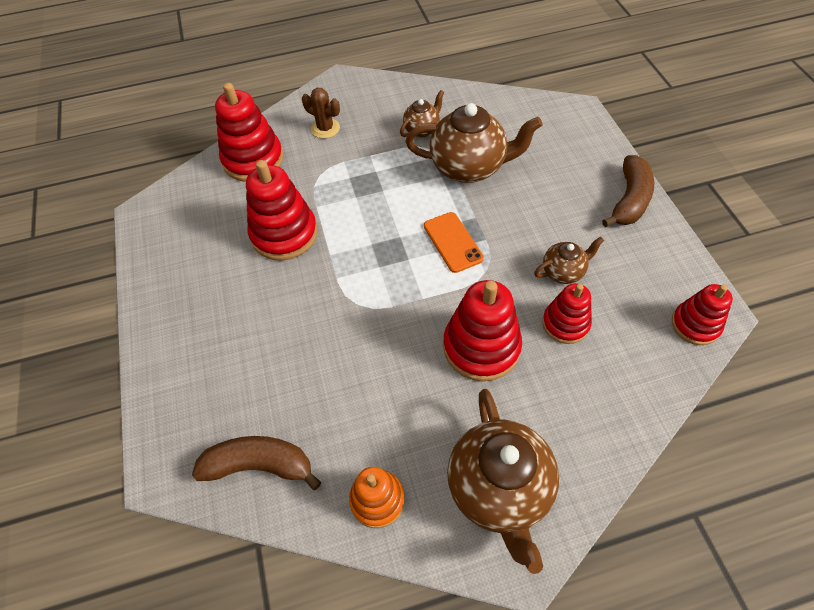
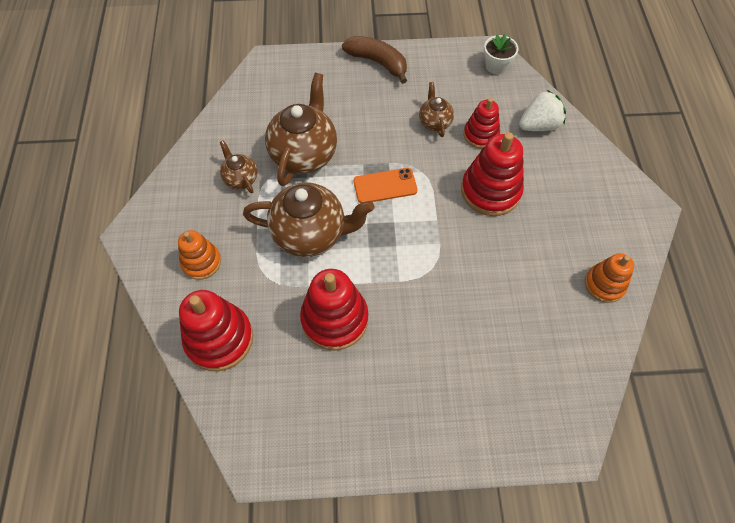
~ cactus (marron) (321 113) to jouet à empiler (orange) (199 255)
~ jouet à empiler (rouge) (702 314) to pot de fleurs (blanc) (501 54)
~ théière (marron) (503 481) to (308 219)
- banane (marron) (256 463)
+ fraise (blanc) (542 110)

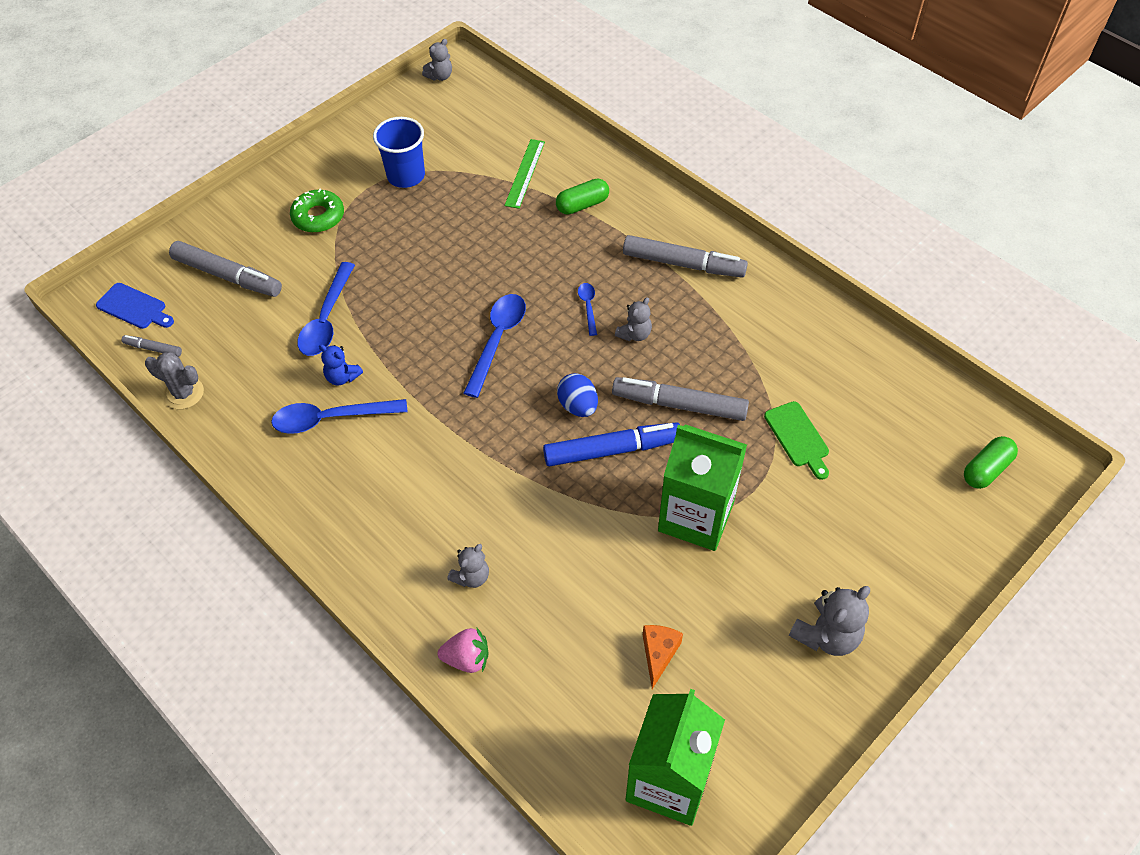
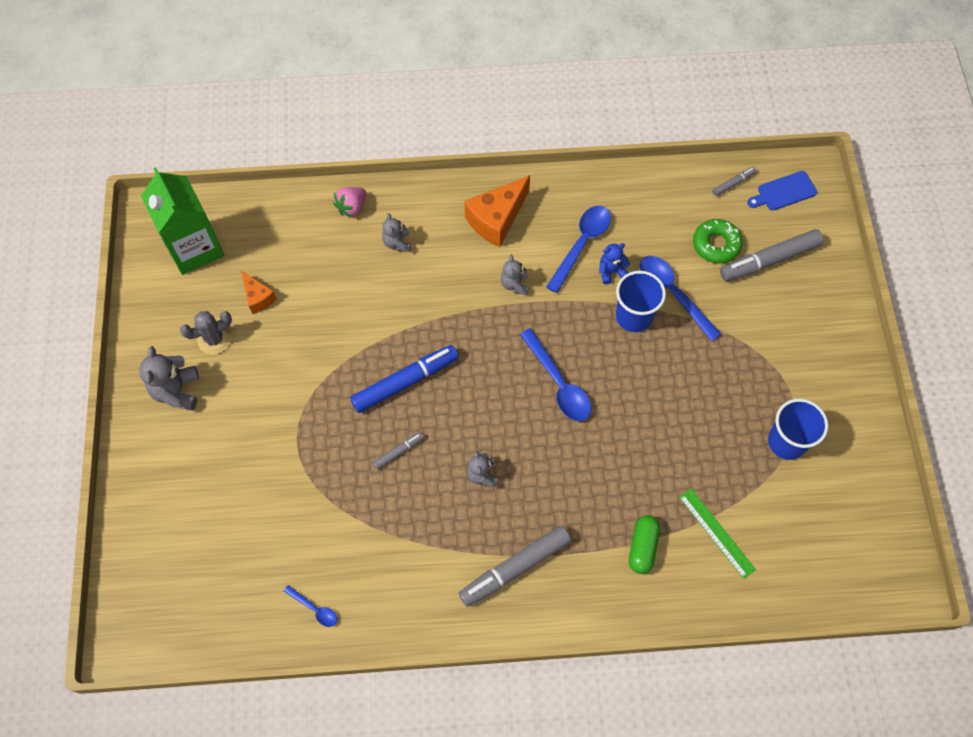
~ ours en peluche (gris) (437 60) to (515 275)
~ beignet (vert) (317 211) to (718 241)
~ cuillère (bleu) (587 309) to (310 606)
~ cactus (gris) (174 380) to (206 332)
- œuf (bleu) (577 395)
~ feutre (gris) (680 399) = (398 450) x0.48
- planche à découper (vert) (796 440)
~ feutre (bleu) (611 444) = (404 379) 150 degrees counterclockwise
- brique de lait (vert) (702 487)
- gélule (vert) (991 462)
+ fromage (orange) (497 211)
+ gobelet (bleu) (641 301)

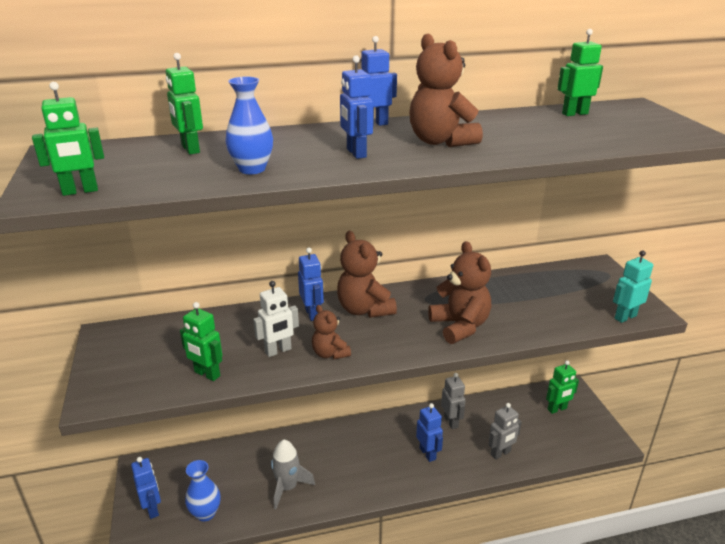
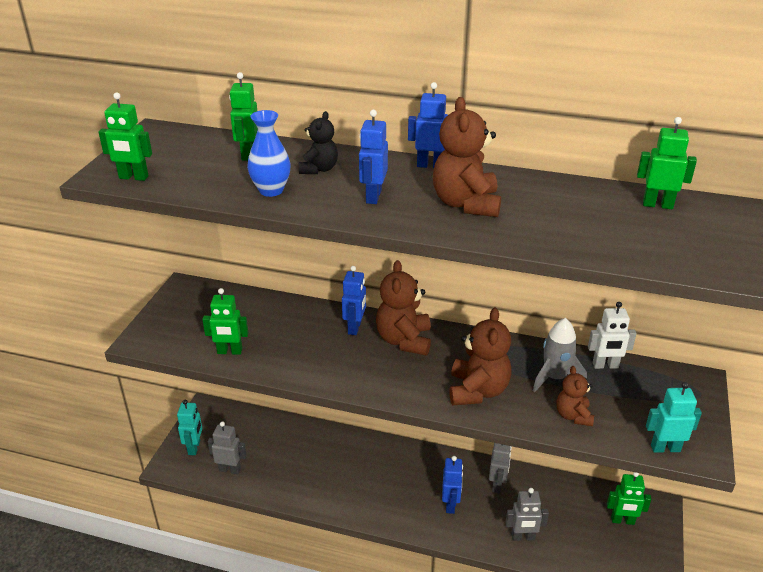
~ robot (blanc) (276 319) to (612 335)
~ robot (vert) (201 341) = (225 321) 60 degrees counterclockwise
~ ours en peluche (marron) (331 332) to (575 396)
~ fusée (gris) (293 474) to (560 355)
~ robot (bleu) (146 488) to robot (turquoise) (189 427)
~ vase (bleu) (203 491) to robot (gris) (227 447)
+ ours en peluche (noir) (318 142)

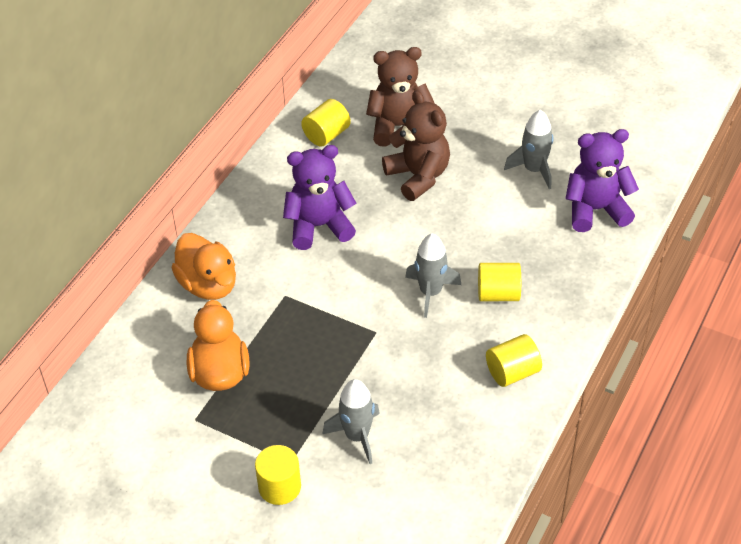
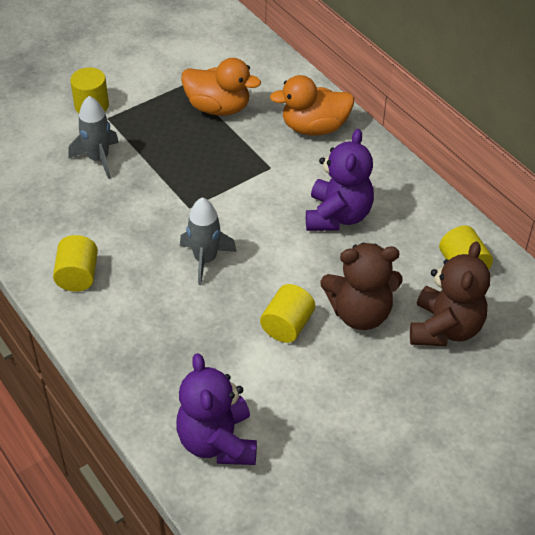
- fusée (gris) (528 149)
~ ours en peluche (violet) (602 180) = (216 409) 150 degrees clockwise
~ cylindre (jaune) (499 282) to (287 313)

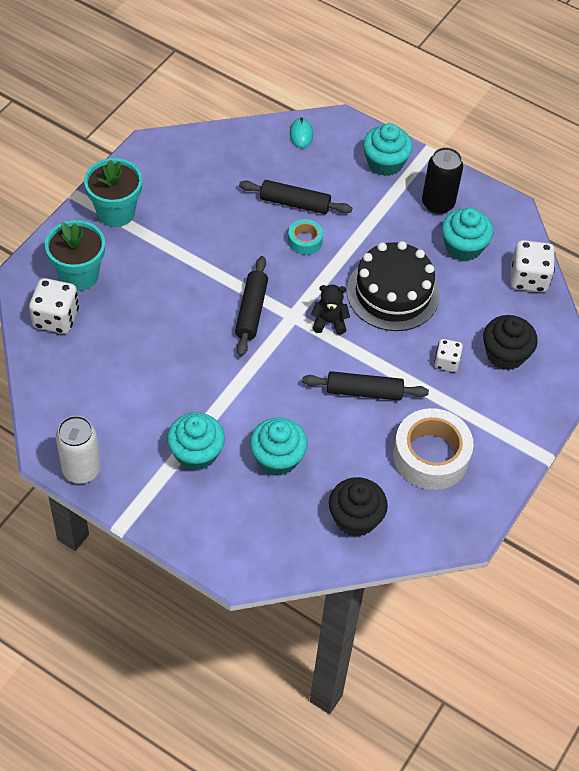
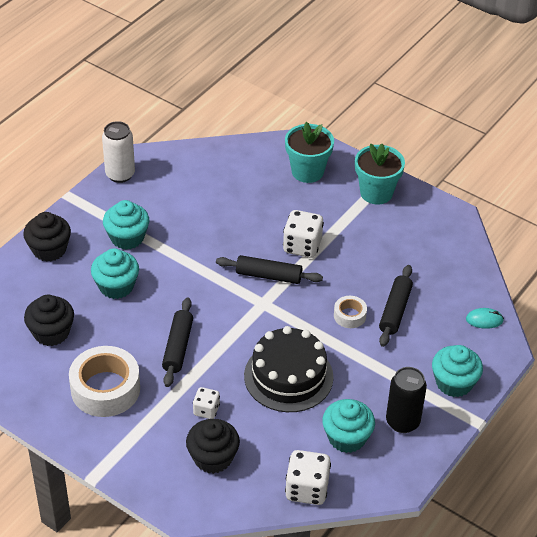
~ ruban adhésif (turquoise) (305 237) to ruban adhésif (blanc) (350 312)
~ dé (blanc) (54 306) to (303 234)
- ours en peluche (noir) (330 309)
+ muffin (noir) (47 237)

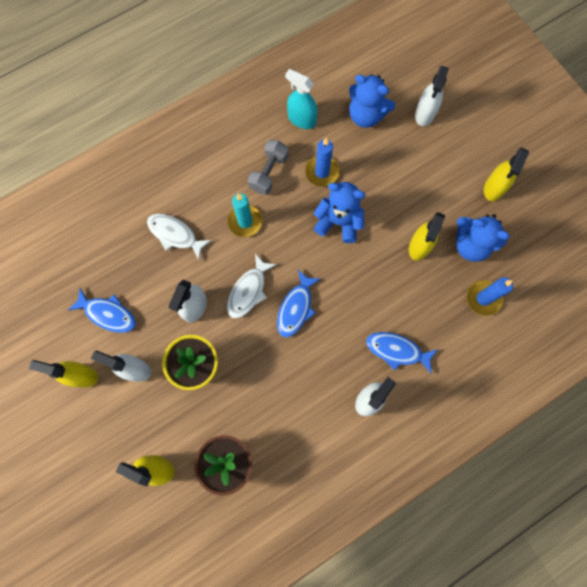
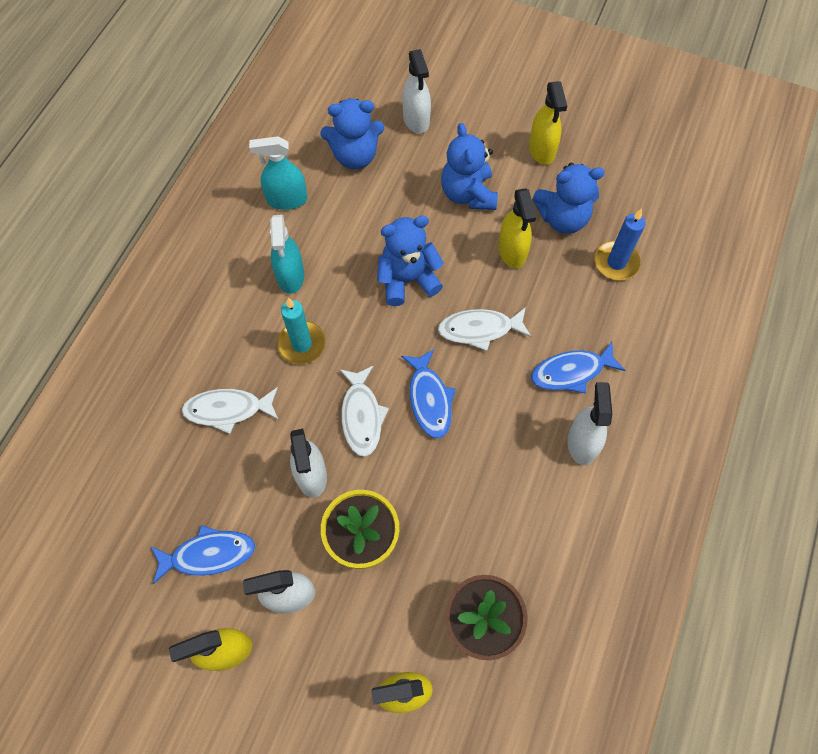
- bougie (bleu) (322 162)
~ haltère (gris) (268 167) to vaporisateur (turquoise) (287 254)
+ ours en peluche (bleu) (469 166)
+ poisson (blanc) (484 329)

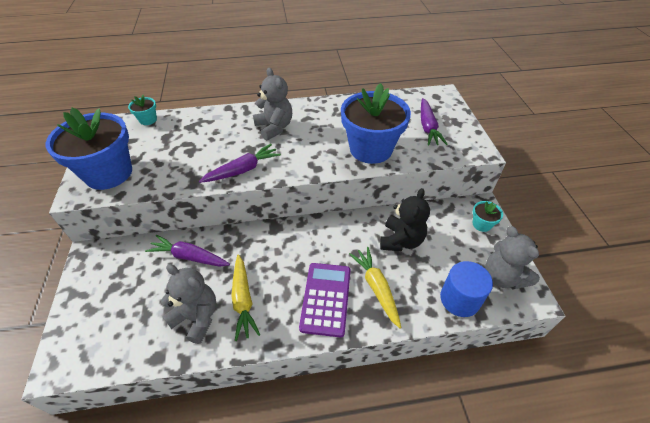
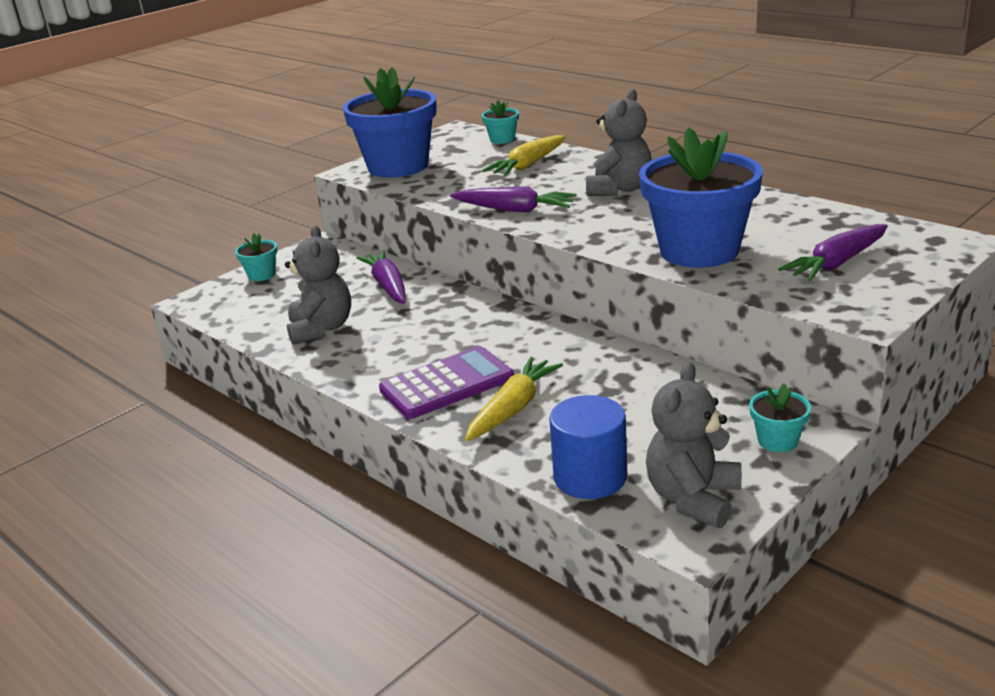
- ours en peluche (noir) (405 219)
~ carotte (jaune) (245 297) to (524 155)
+ pot de fleurs (turquoise) (256 257)

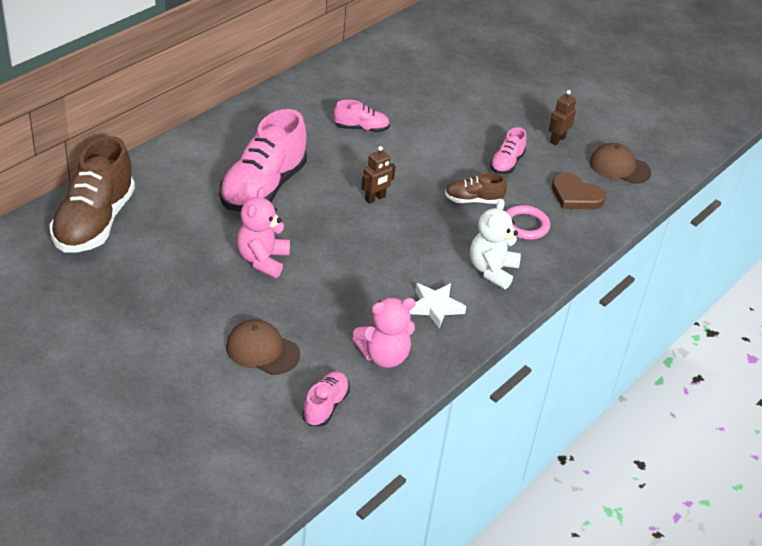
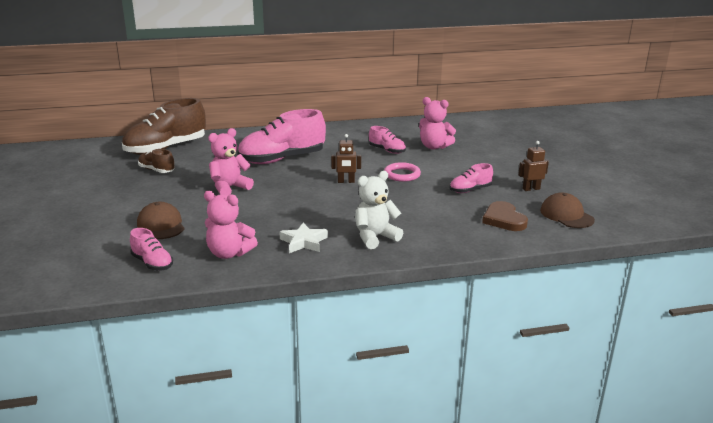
~ chaussure (marron) (476 188) to (156 161)
~ anneau (rose) (528 222) to (402 172)
~ chaussure (rose) (326 398) = (151 249) 75 degrees clockwise
+ ours en peluche (rose) (437 123)

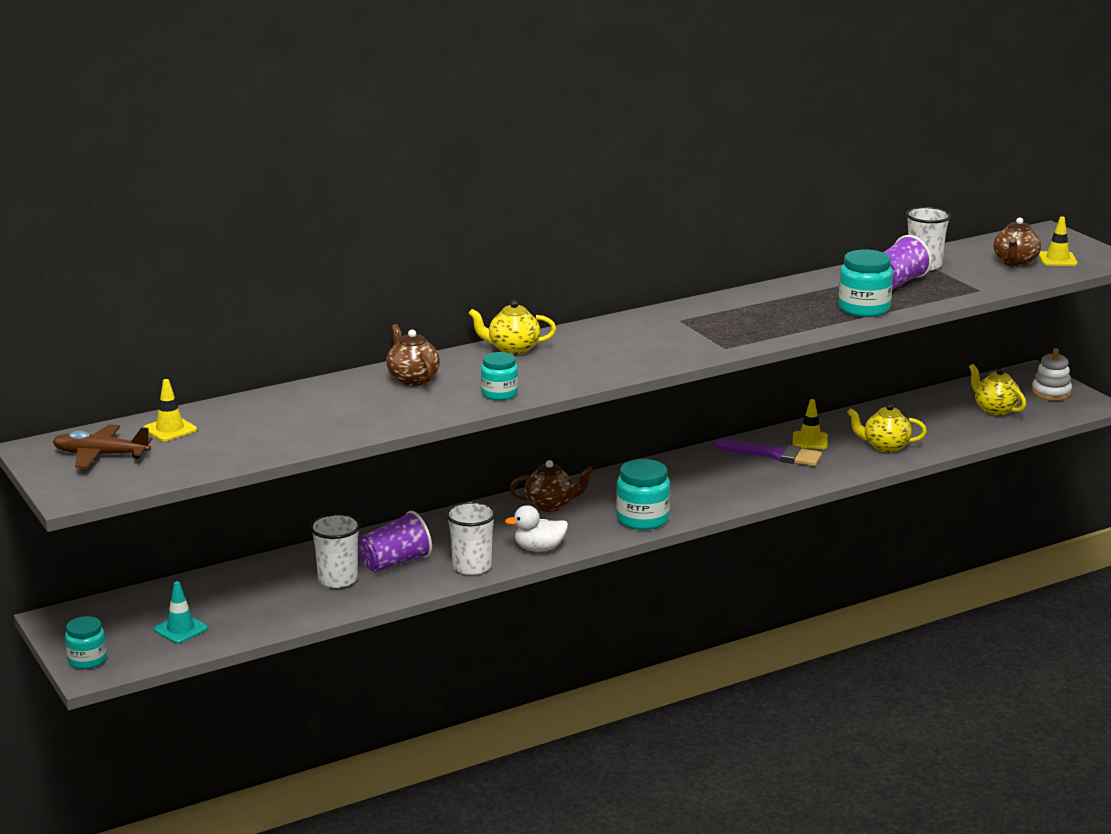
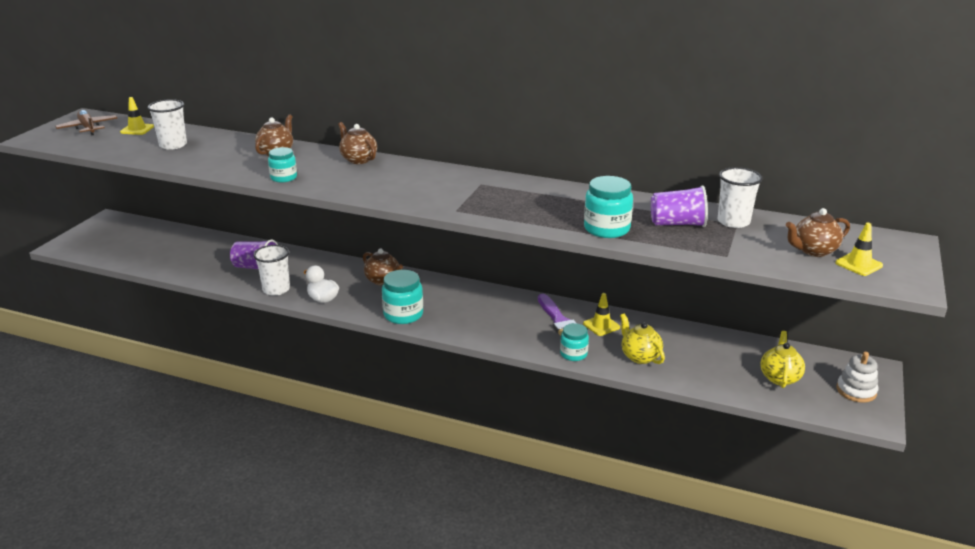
~ théière (jaune) (512 327) to théière (marron) (357 143)
~ gobelet (blanc) (335 550) to (167 124)
- cône de chantier (turquoise) (181 612)
~ bocal (turquoise) (86 642) to (574 342)

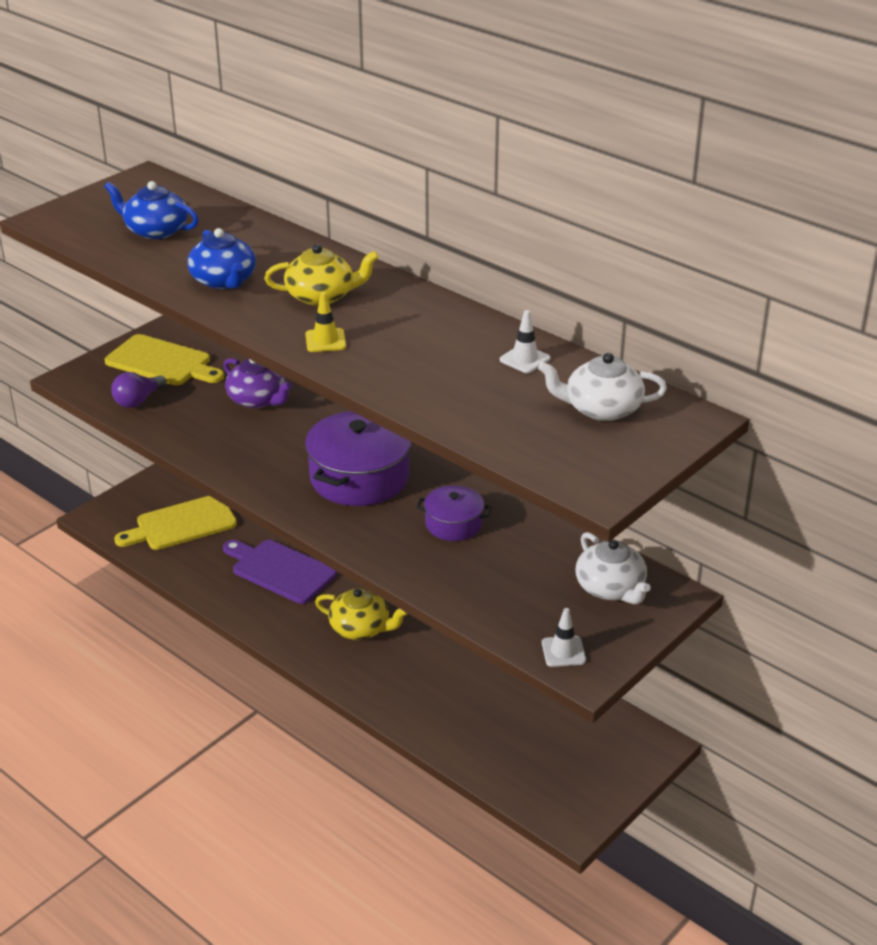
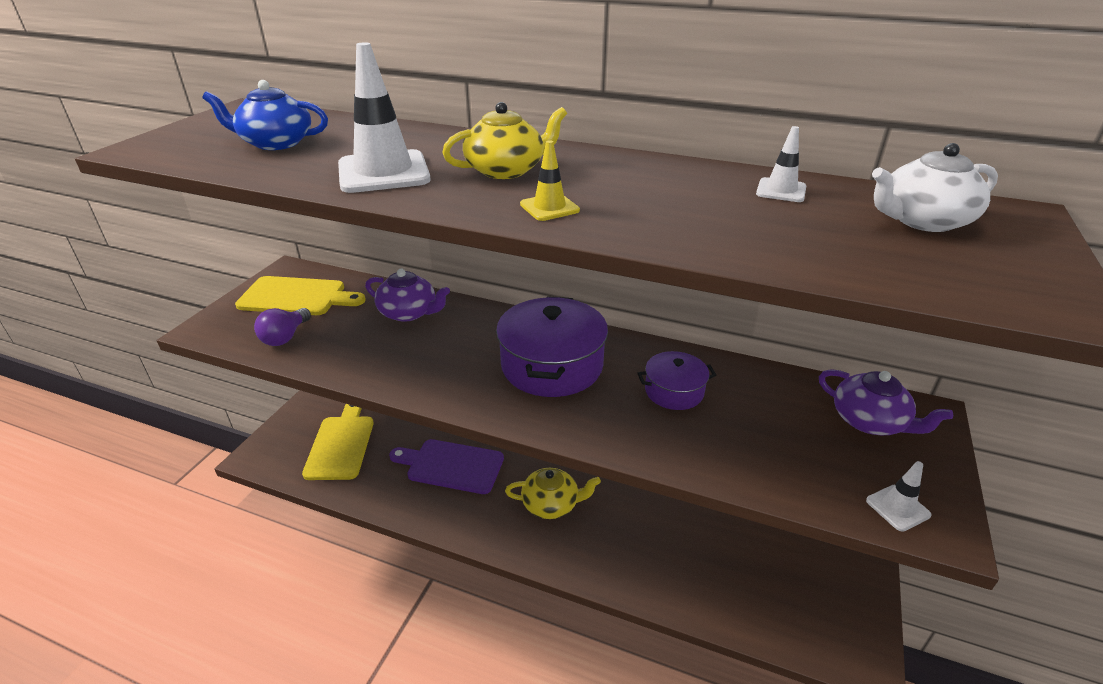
~ théière (bleu) (221 258) to cône de chantier (blanc) (384 117)
~ planche à découper (jaune) (175 523) = (338 442) 135 degrees clockwise
~ théière (blanc) (613 568) to théière (violet) (886 402)

